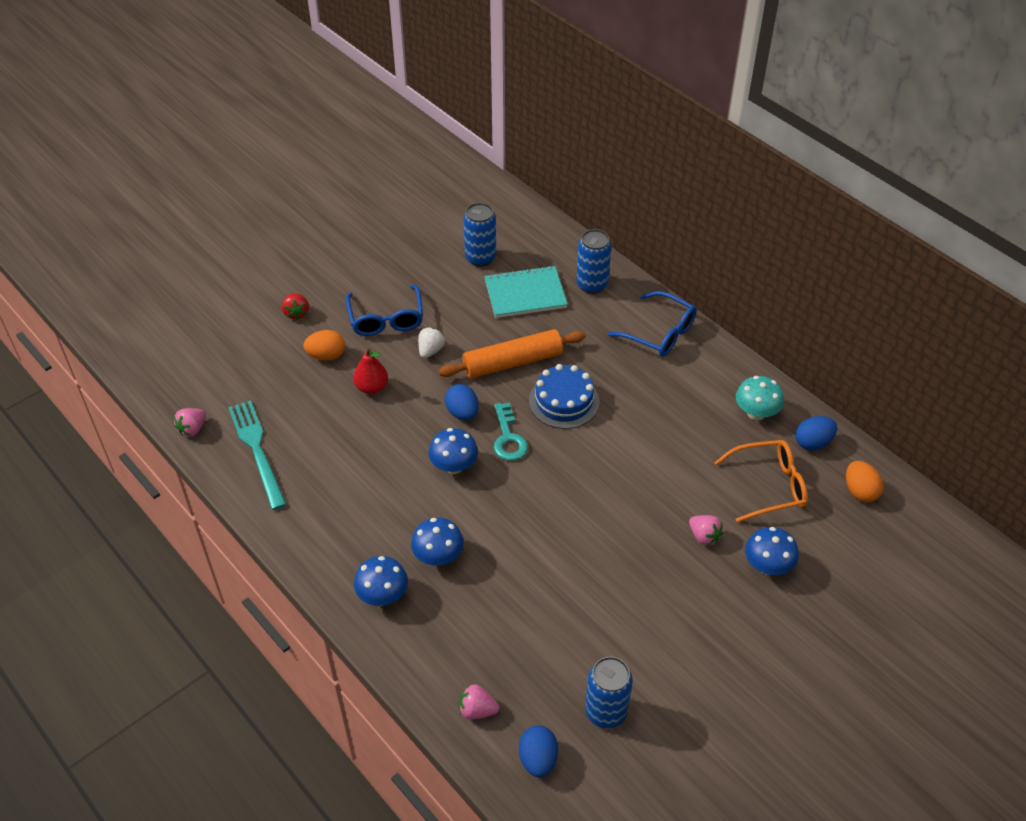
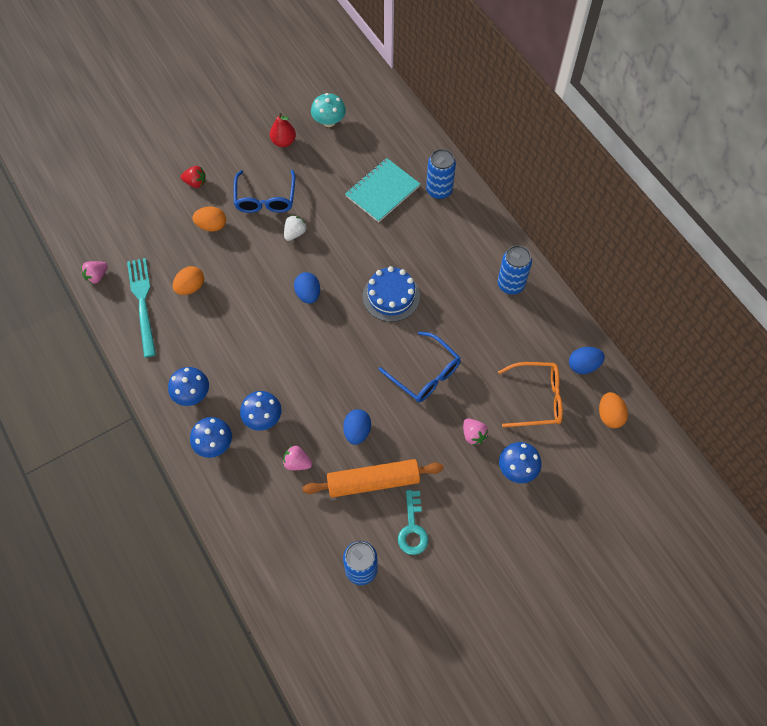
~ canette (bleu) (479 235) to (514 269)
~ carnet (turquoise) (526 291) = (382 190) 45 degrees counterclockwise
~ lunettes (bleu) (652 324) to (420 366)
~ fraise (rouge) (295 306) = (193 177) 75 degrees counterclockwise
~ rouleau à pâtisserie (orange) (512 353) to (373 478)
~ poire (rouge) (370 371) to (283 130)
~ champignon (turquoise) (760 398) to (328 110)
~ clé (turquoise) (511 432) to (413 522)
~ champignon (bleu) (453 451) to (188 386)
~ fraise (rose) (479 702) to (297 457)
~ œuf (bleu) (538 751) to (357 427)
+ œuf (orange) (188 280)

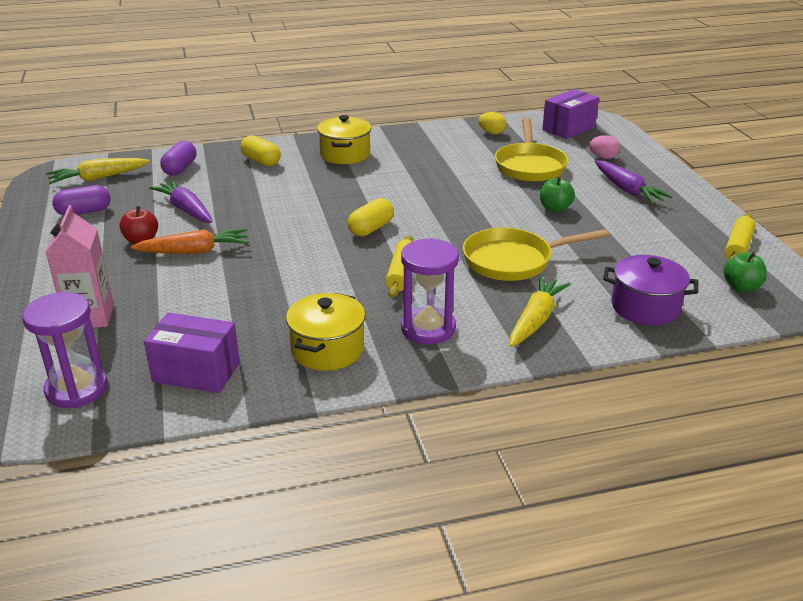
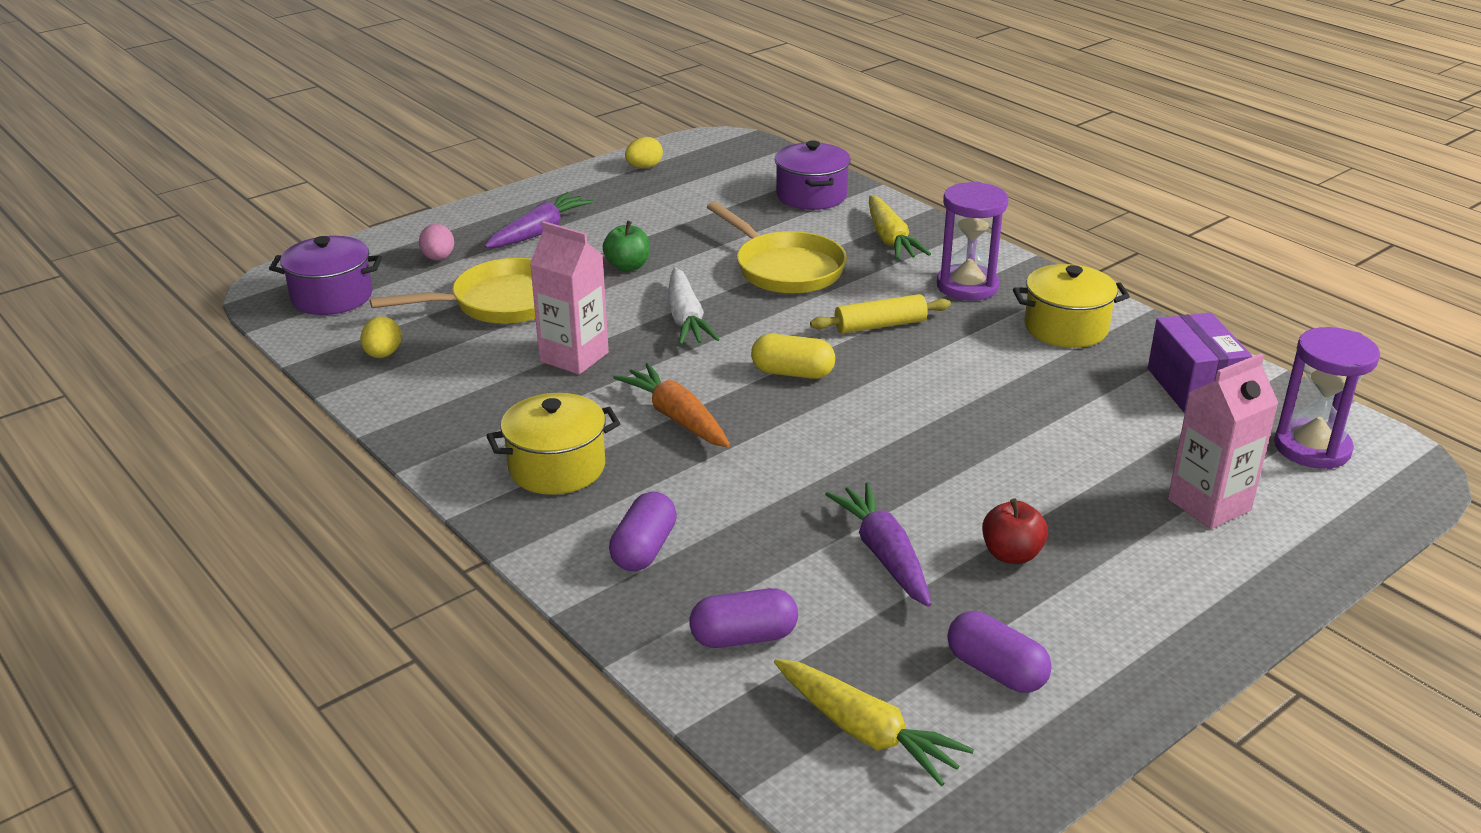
~ boîte (violet) (570 114) to marmite (violet) (325 275)
~ gélule (jaune) (260 150) to gélule (violet) (643 531)
~ carotte (violet) (181 201) = (878 545) 135 degrees clockwise
~ rouleau à pâtisserie (jaune) (740 237) to œuf (jaune) (644 152)
~ carotte (orange) (190 241) to (671 405)
- pomme (vert) (745 272)
~ carotte (jaune) (540 311) = (900 227) 105 degrees counterclockwise
+ brique de lait (rose) (569 298)
+ carotte (blanc) (694 306)

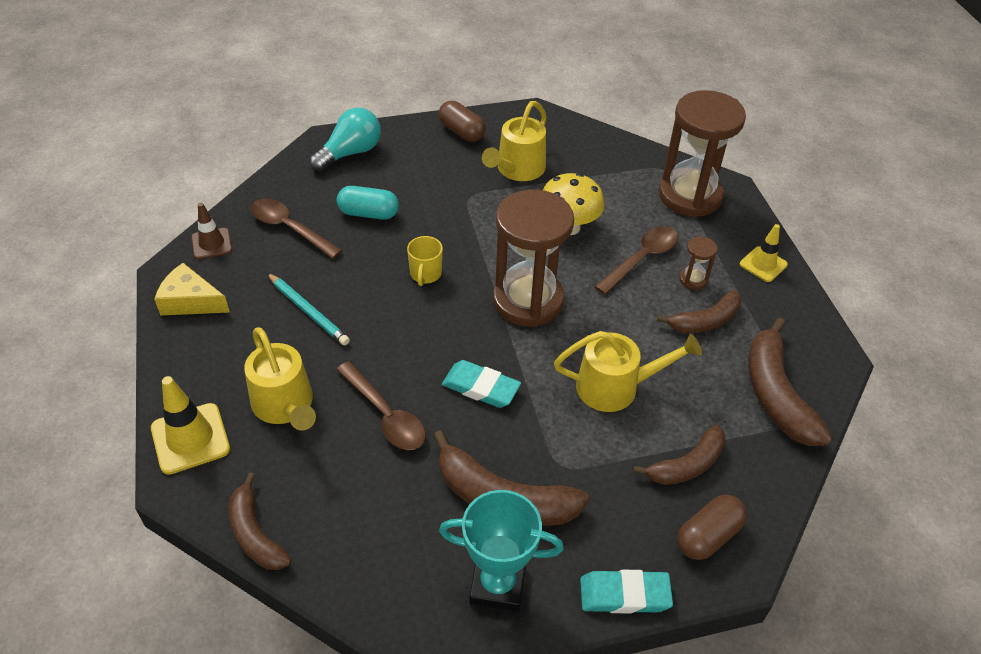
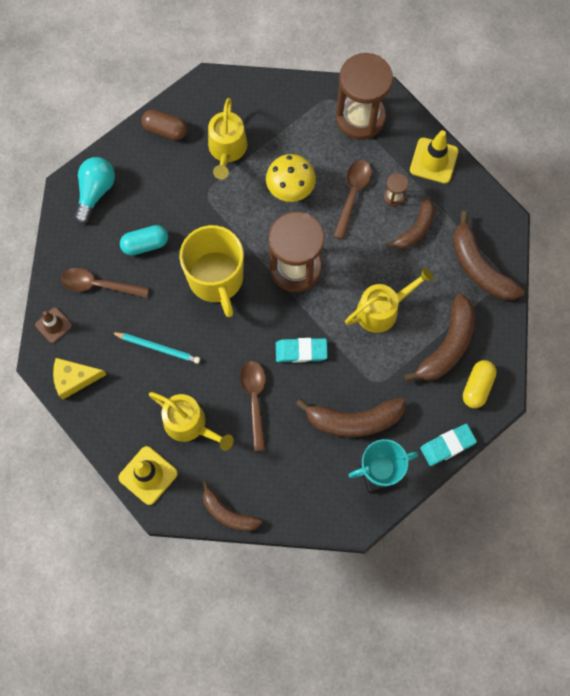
~ cône de chantier (jaune) (764 253) = (434 157) x1.53
~ tasse (jaune) (425 261) = (212 271) x2.36
~ cuillère (marron) (381 405) = (253 406) 120 degrees counterclockwise
~ banane (marron) (679 455) = (439 338) x1.54
~ gélule (marron) (712 527) to gélule (jaune) (480 384)

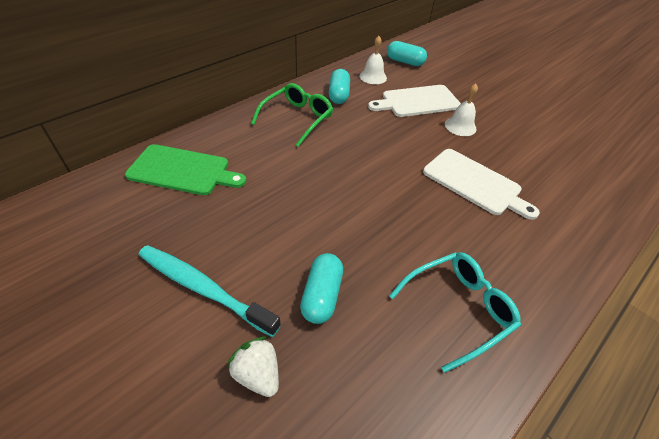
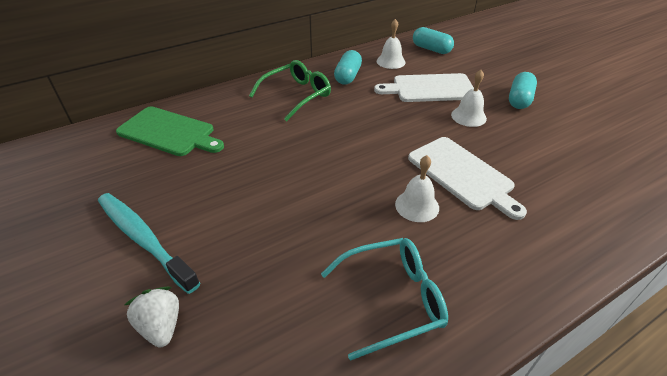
~ gélule (turquoise) (321 288) to (523 90)
+ cloche (blanc) (417 188)

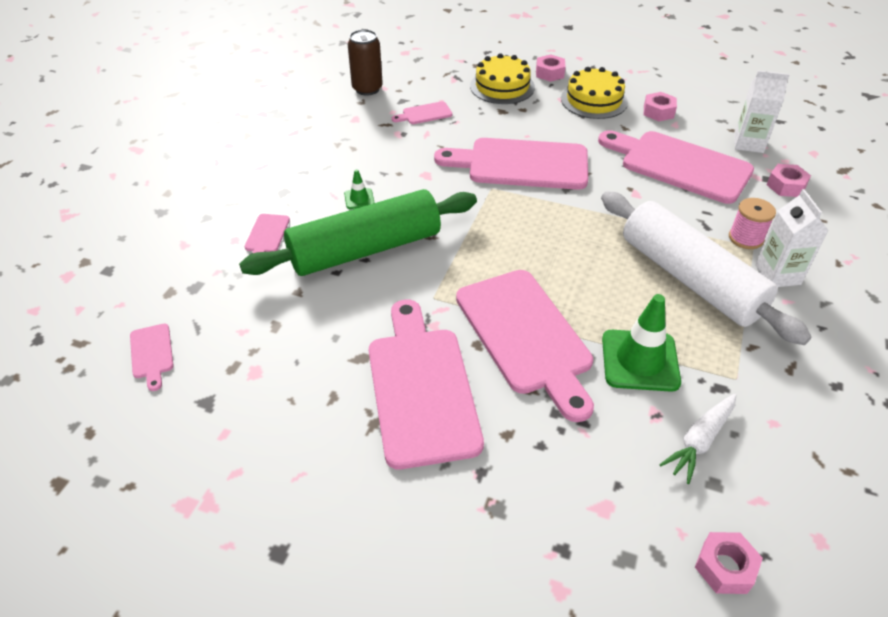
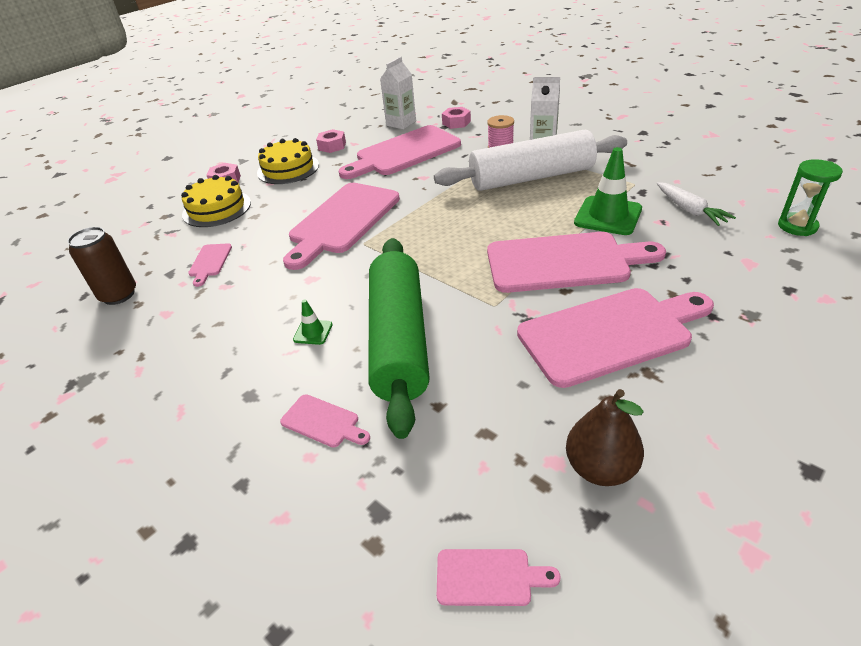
~ planche à découper (rose) (426 384) = (615 338) 150 degrees clockwise
~ écrou (rose) (729 563) to sablier (vert) (810 197)
+ poire (marron) (605 437)

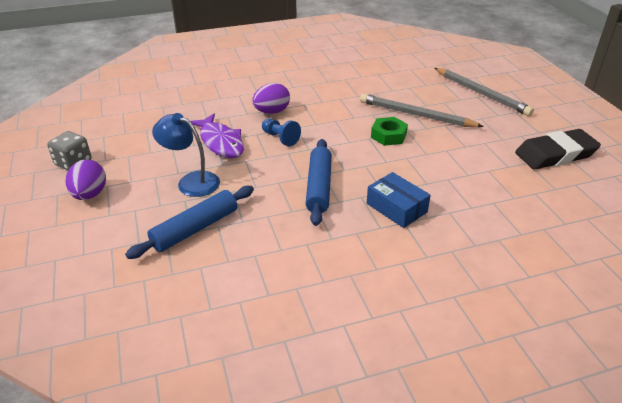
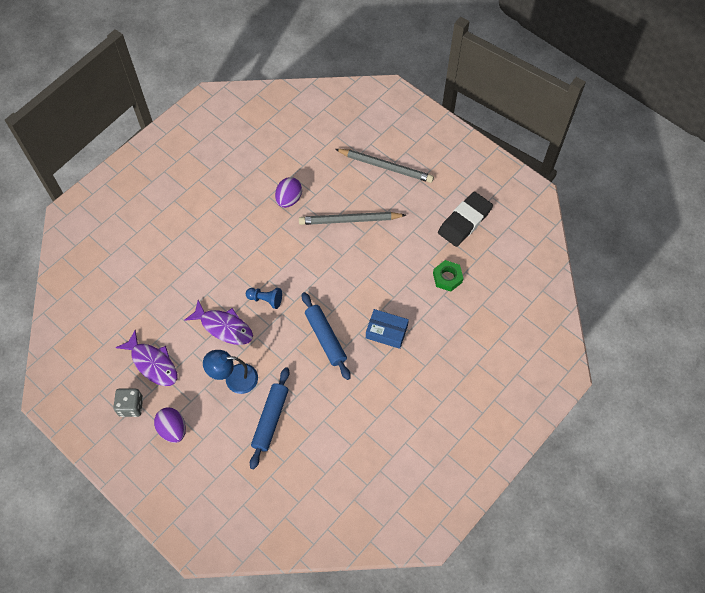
~ œuf (violet) (271 98) to (288 192)
~ écrou (vert) (389 131) to (448 276)
+ poisson (violet) (146 358)

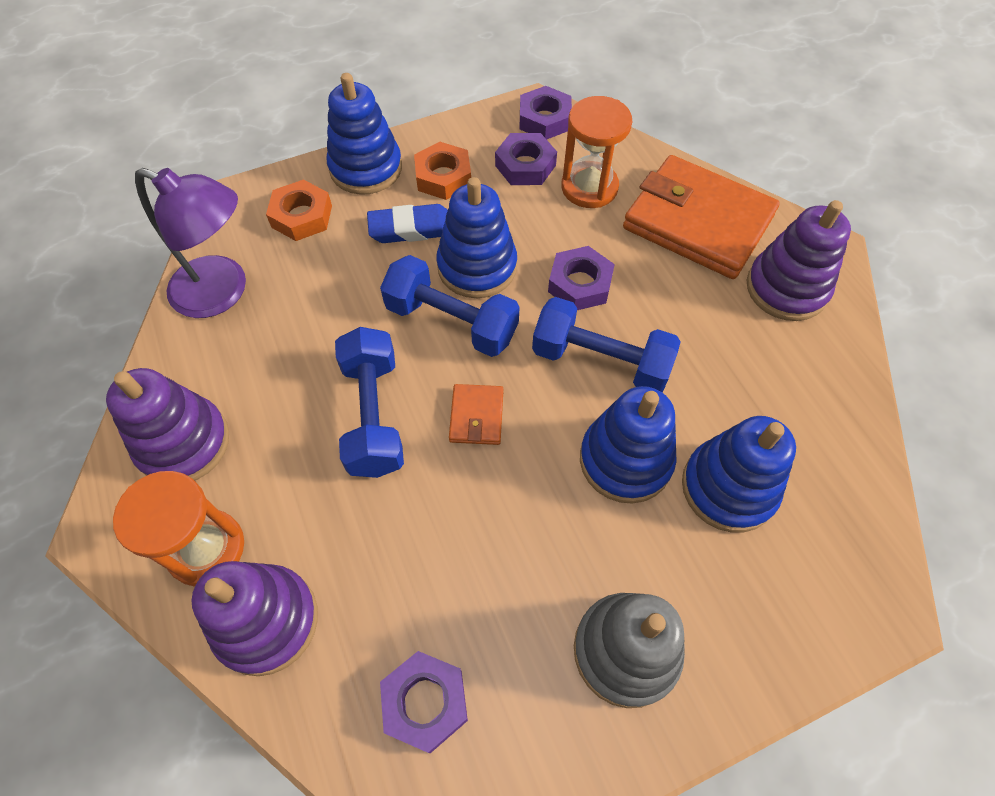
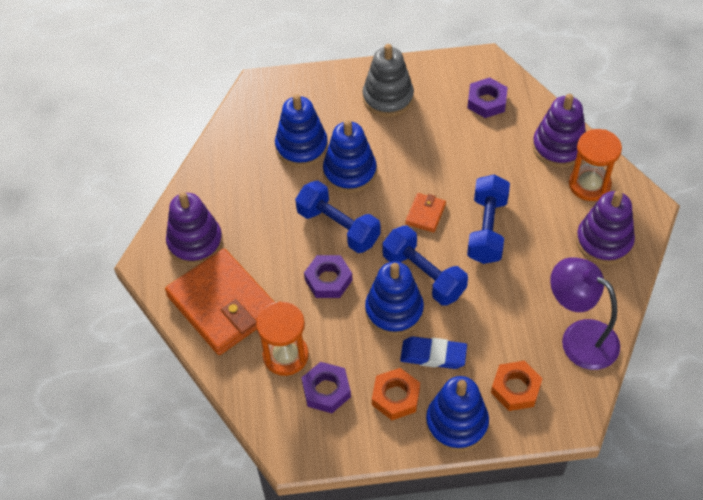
- écrou (violet) (546 112)

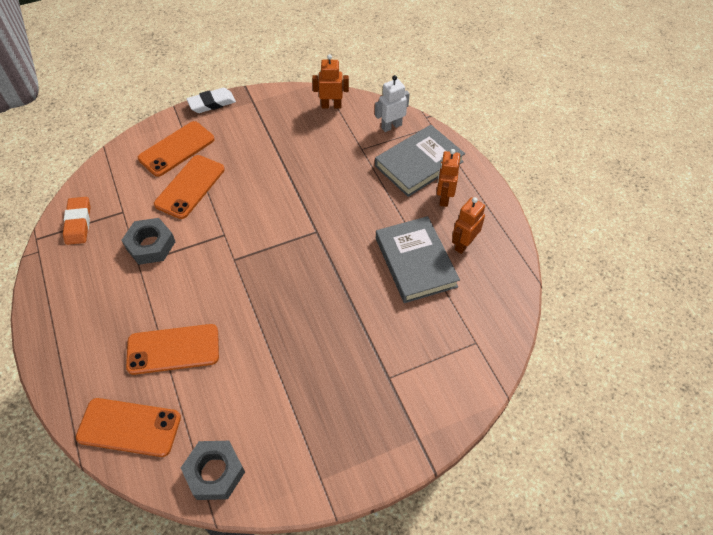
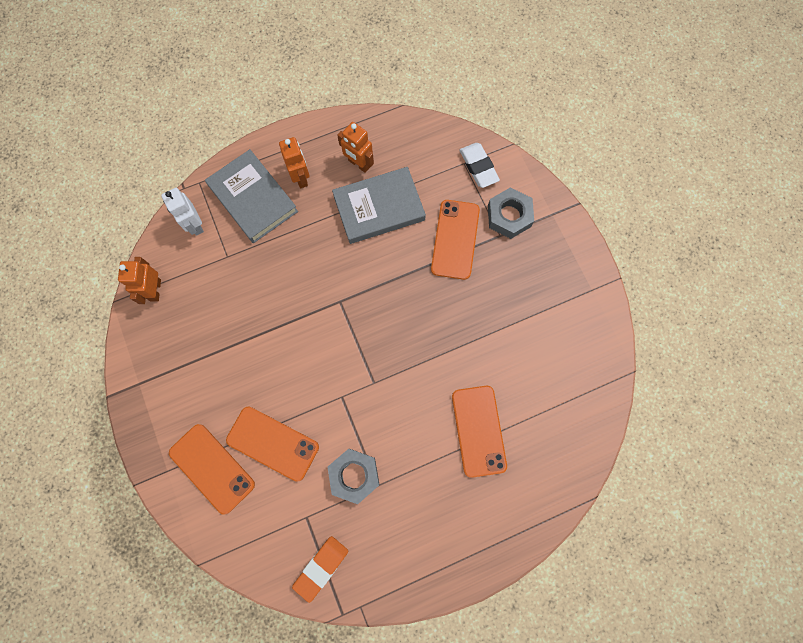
~ gomme (blanc) (211 100) to (480 165)
~ robot (orange) (448 178) = (294 162) 120 degrees counterclockwise
~ gomme (orange) (76 221) = (320 569) 45 degrees counterclockwise
~ téléphone (orange) (128 427) to (455 240)
~ écrou (gris) (213 470) to (511 213)

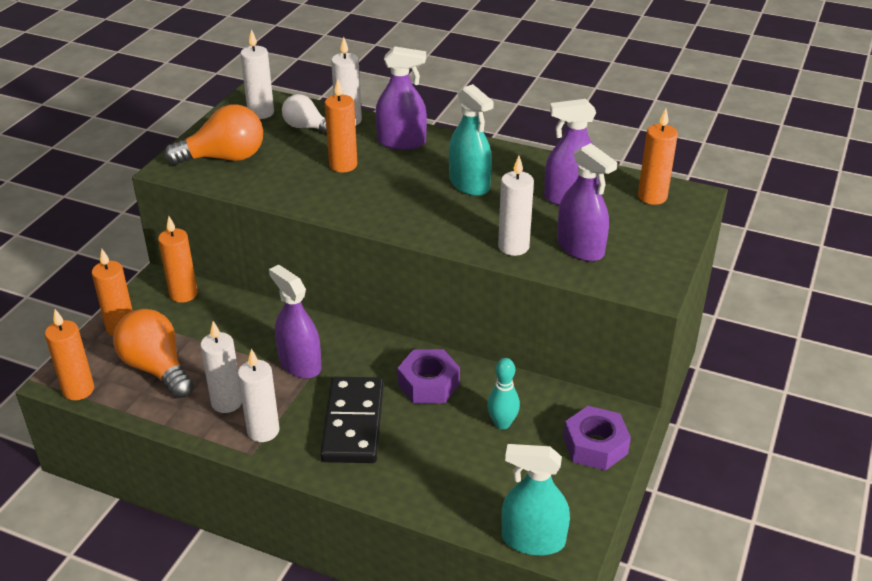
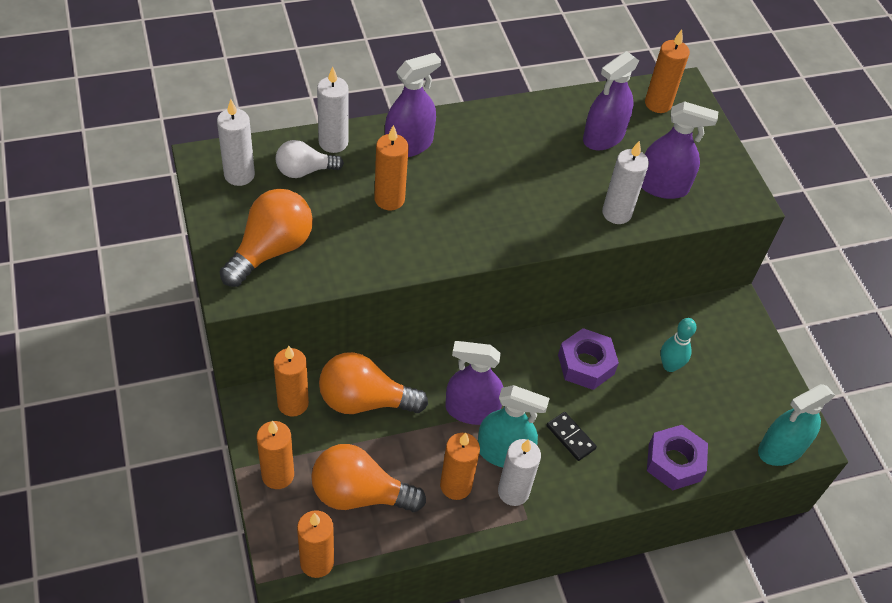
~ vaporisateur (turquoise) (471 140) to (514 426)
~ bougie (blanc) (221 367) to bougie (orange) (460 466)
~ domino (noir) (352 420) = (572 436) x0.48
~ écrou (violet) (597 438) to (677 457)
+ ampoule (orange) (373 383)

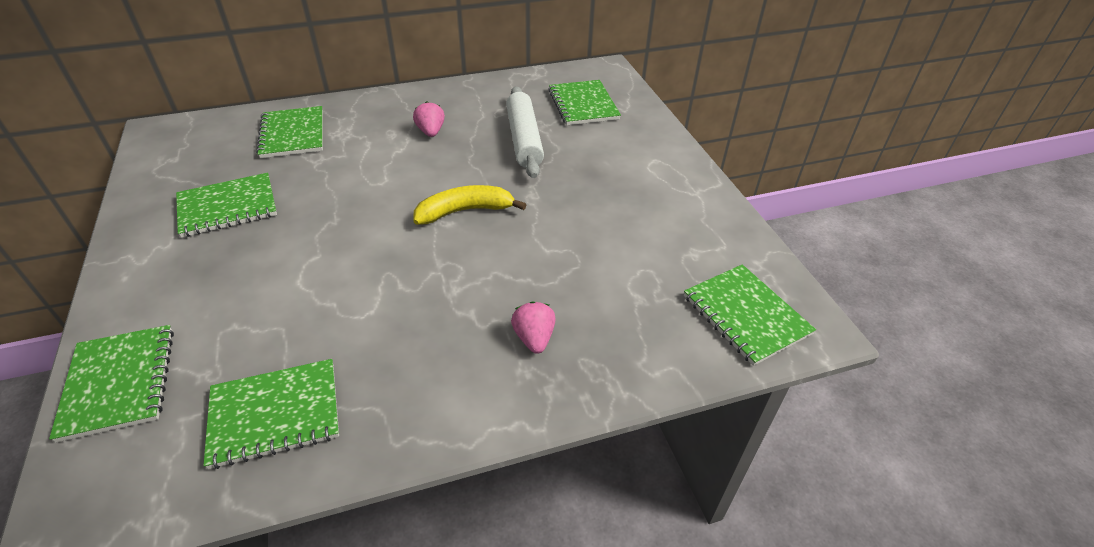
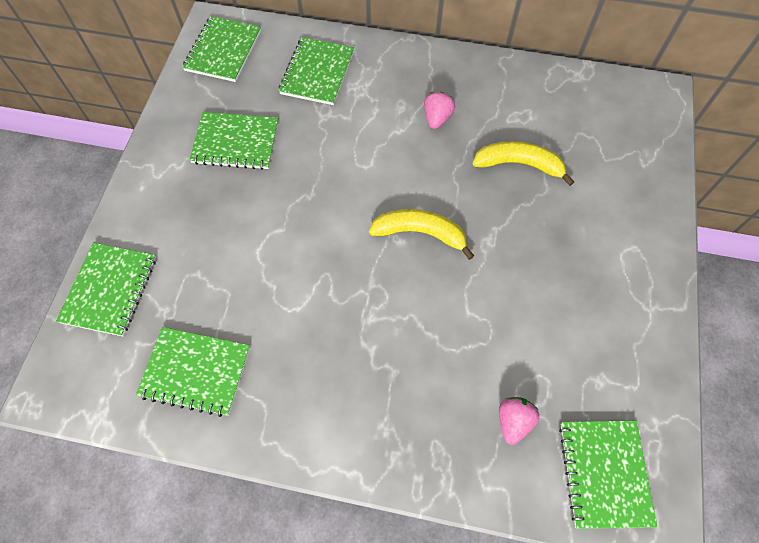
~ carnet (vert) (584 102) to (221 49)
~ rouleau à pâtisserie (blanc) (525 132) to banane (jaune) (523 163)
~ fraise (rose) (533 327) to (519 421)

